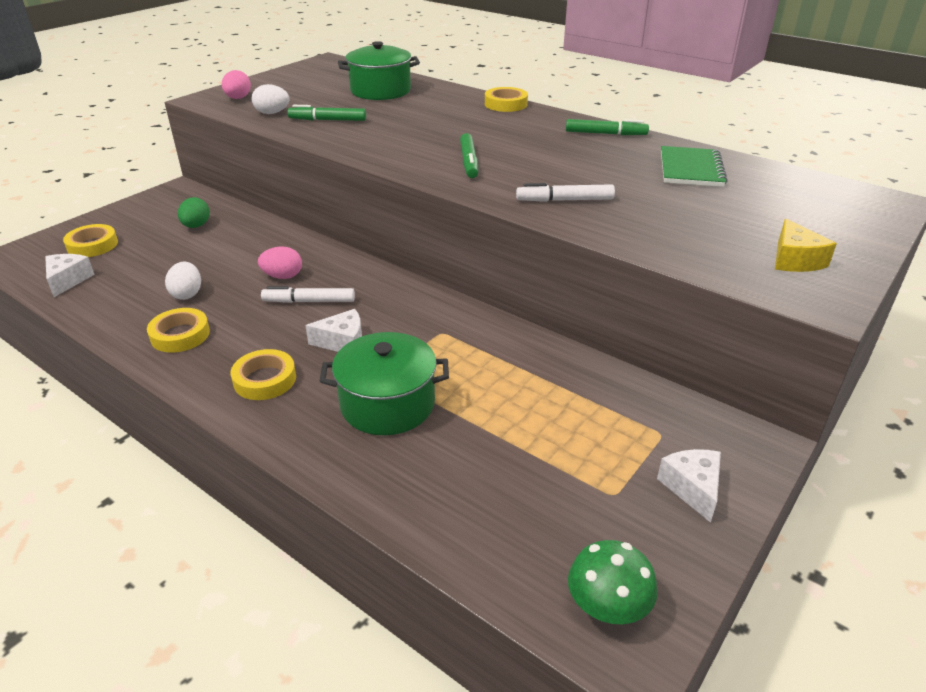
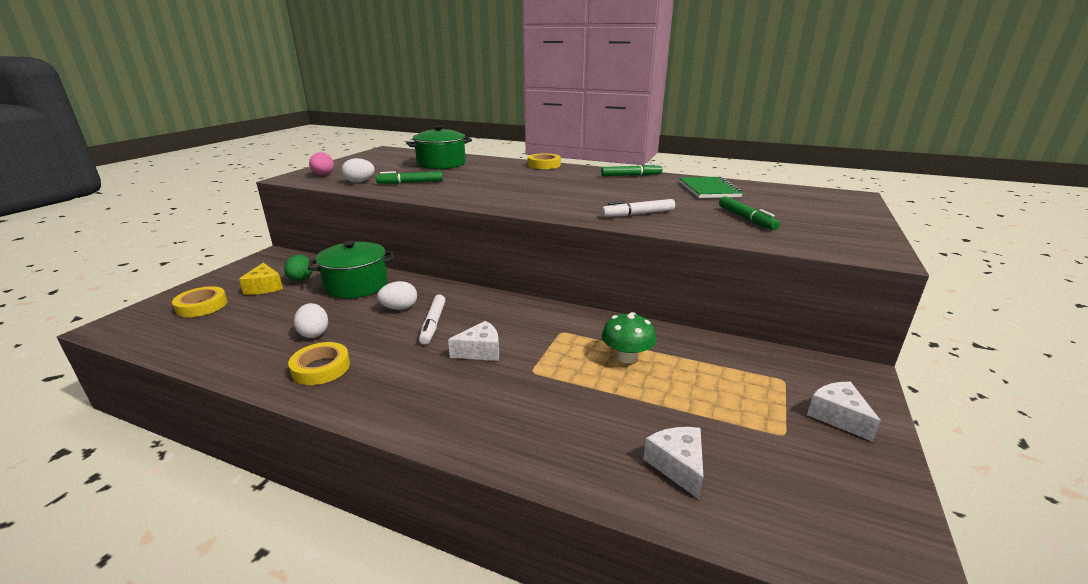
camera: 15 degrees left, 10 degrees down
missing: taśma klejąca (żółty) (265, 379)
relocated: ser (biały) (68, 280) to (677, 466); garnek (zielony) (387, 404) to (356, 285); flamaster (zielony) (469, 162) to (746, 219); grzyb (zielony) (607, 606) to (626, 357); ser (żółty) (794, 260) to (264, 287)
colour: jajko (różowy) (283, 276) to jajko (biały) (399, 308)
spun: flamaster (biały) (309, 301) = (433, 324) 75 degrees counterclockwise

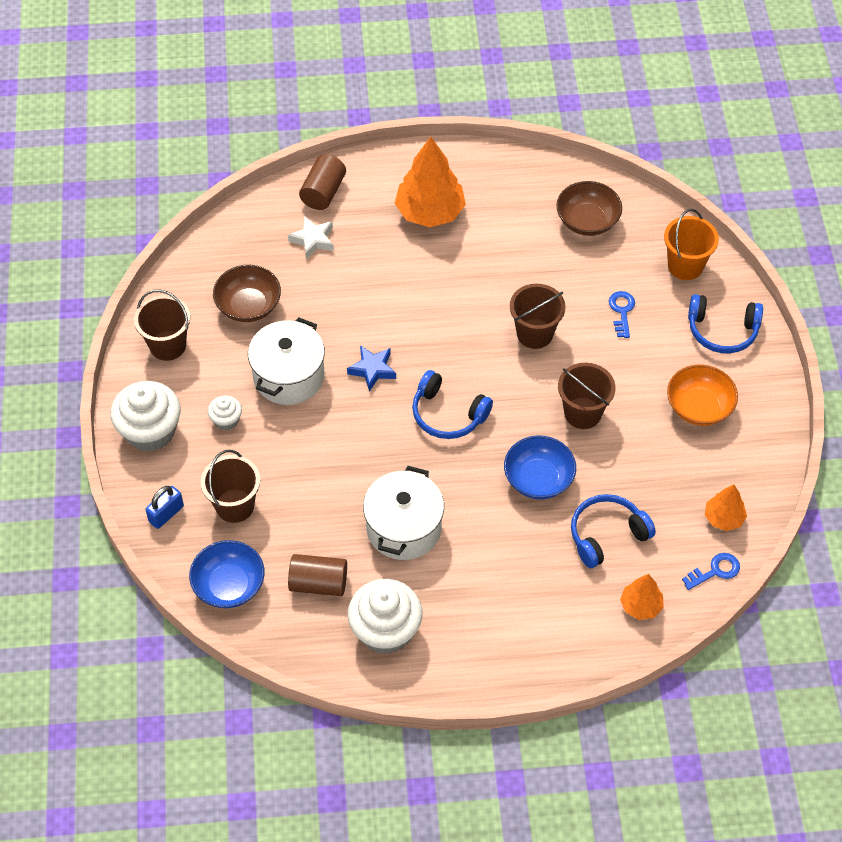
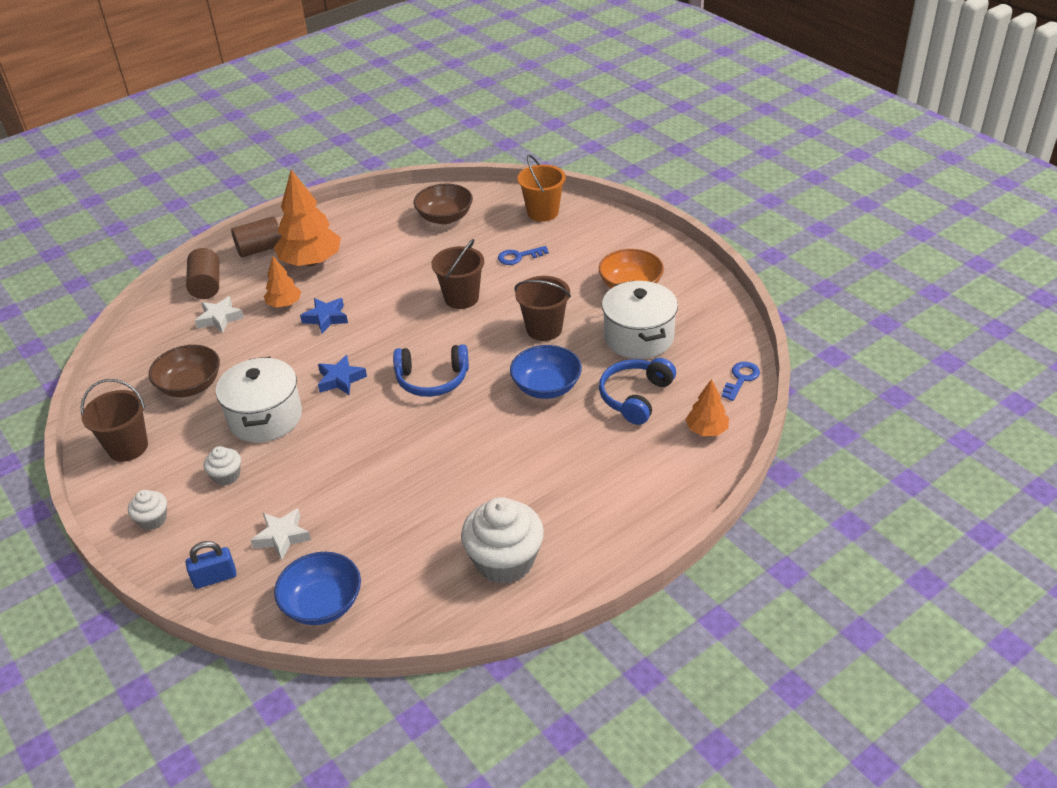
camera: 30 degrees left, 15 degrees down
missing: słuchawki (niebieski) (722, 330)
appeared: gwiazda (niebieski) (326, 318)
relocated: walec (brązowy) (318, 583) to (260, 249); garnek (biały) (403, 528) to (638, 337); drzewko (pomarańczowy) (723, 518) to (284, 304)
exchanged: wiadro (brązowy) (235, 506) to gwiazda (biały) (282, 537)
spun: kłódka (niebieski) (166, 514) = (215, 578) 60 degrees clockwise; klucz (niebieski) (622, 311) = (519, 257) 75 degrees counterclockwise
size: muffinka (biały) (150, 431) = (153, 520) x0.50

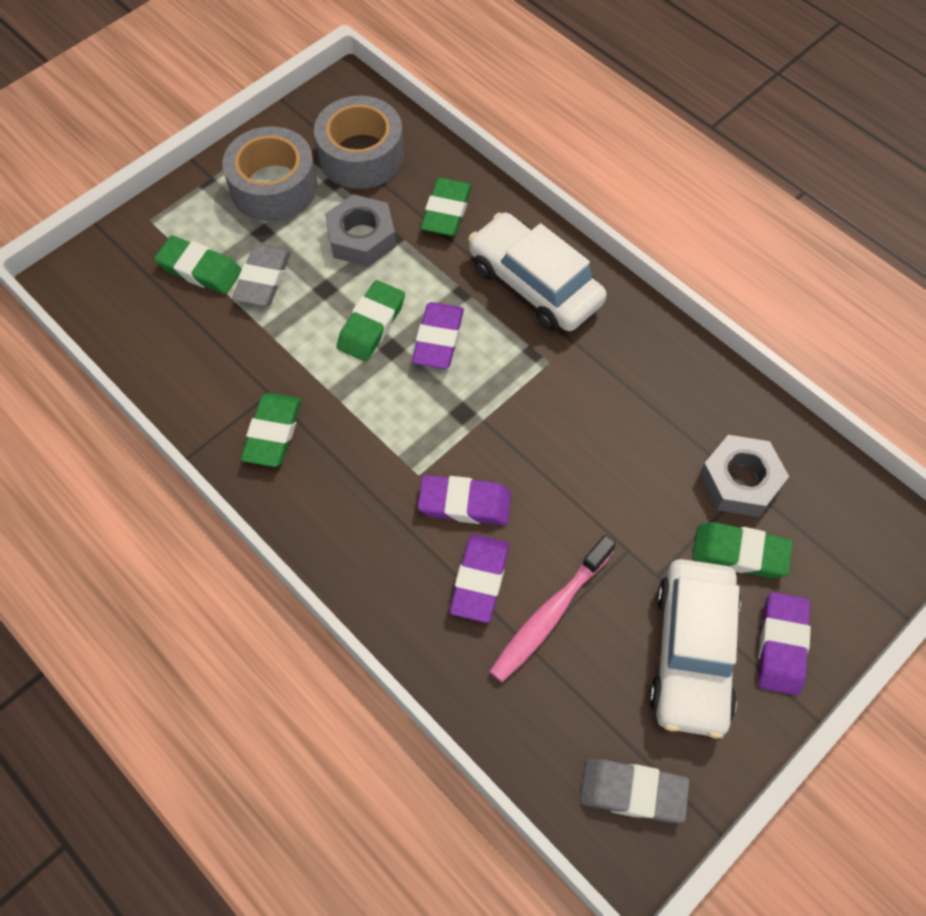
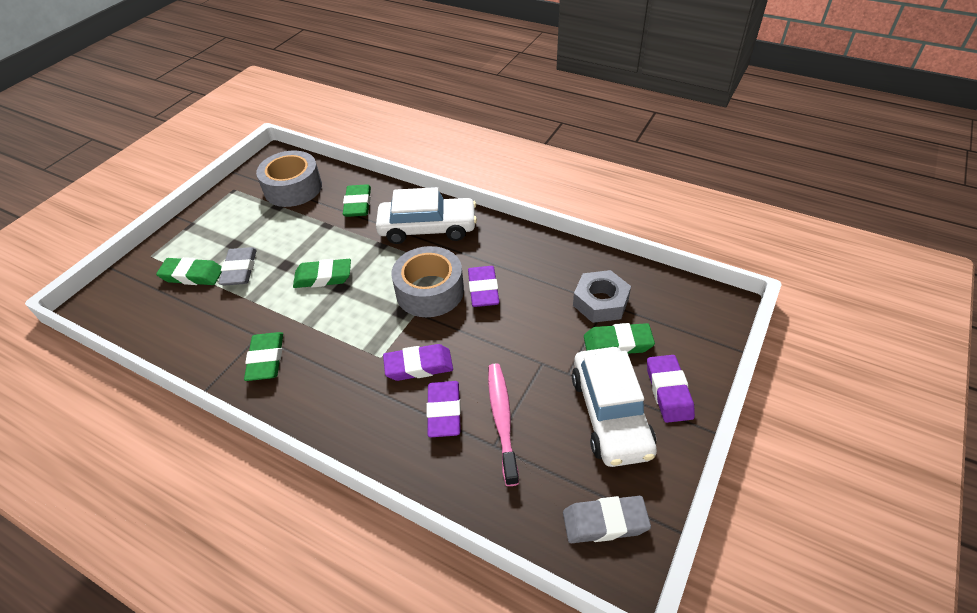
camera: 15 degrees left, 15 degrees down
missing: nakrętka (szary) (361, 238)
relocated: taśma klejąca (szary) (273, 186) to (430, 291); gumka do mazania (fioletowy) (438, 339) to (483, 290)
spun: gumka do mazania (zielony) (371, 324) = (323, 277) 75 degrees clockwise; samochód (biały) (535, 284) = (428, 228) 150 degrees clockwise; szczoteczka do zębów (różowy) (549, 615) = (502, 419) 150 degrees clockwise

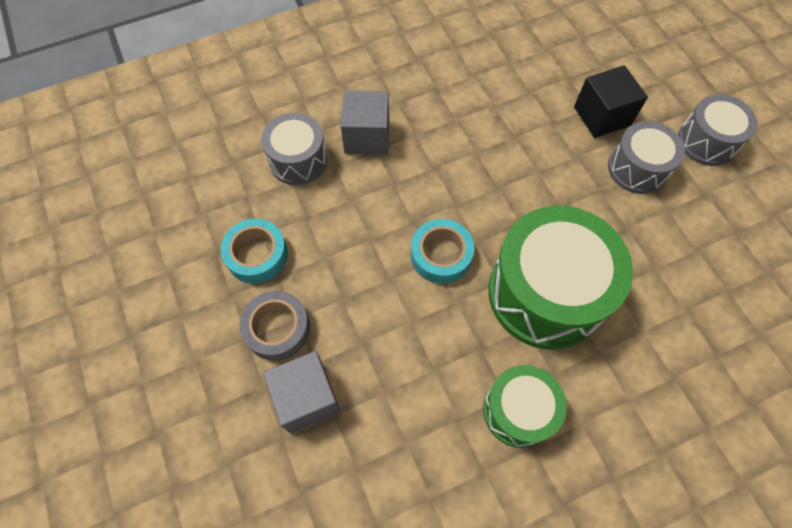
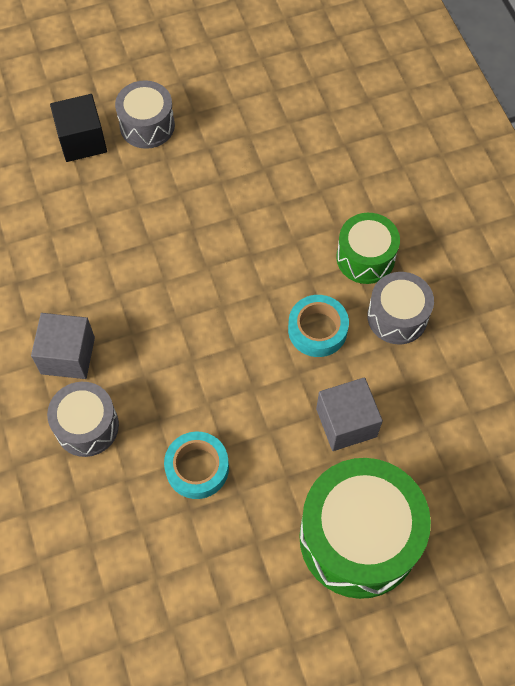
camera: 85 degrees left, 0 degrees up
missing: taśma klejąca (szary) (277, 328)
relocated: taśma klejąca (turkusowy) (441, 255) to (317, 330); bęben (zielony) (545, 293) to (358, 538); bęben (szary) (706, 142) to (397, 317)

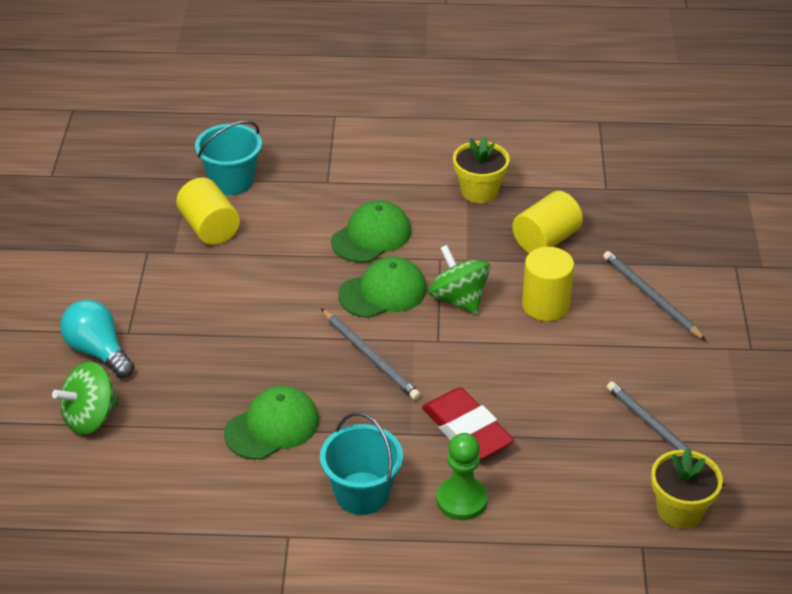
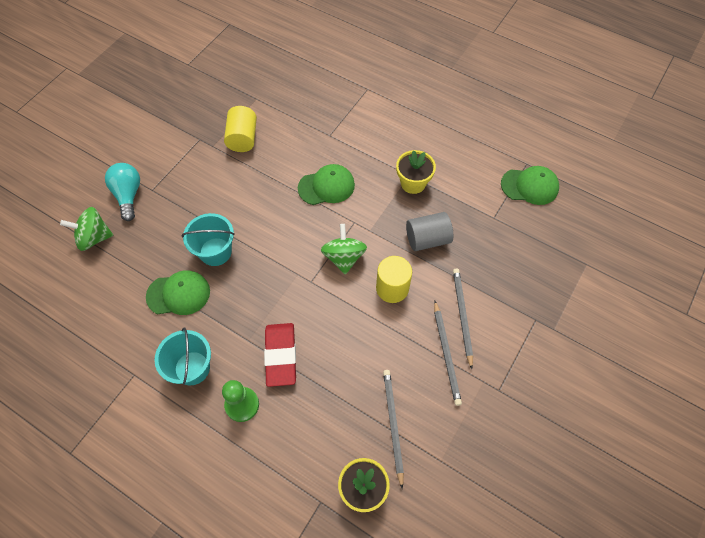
camera: 30 degrees right, 20 degrees up
relocated: wiadro (turkusowy) (231, 181) to (215, 252); ołówek (szary) (370, 357) to (446, 354); czapka (zielony) (383, 292) to (529, 186)
colour: walec (żółty) (545, 240) to walec (szary) (427, 239)

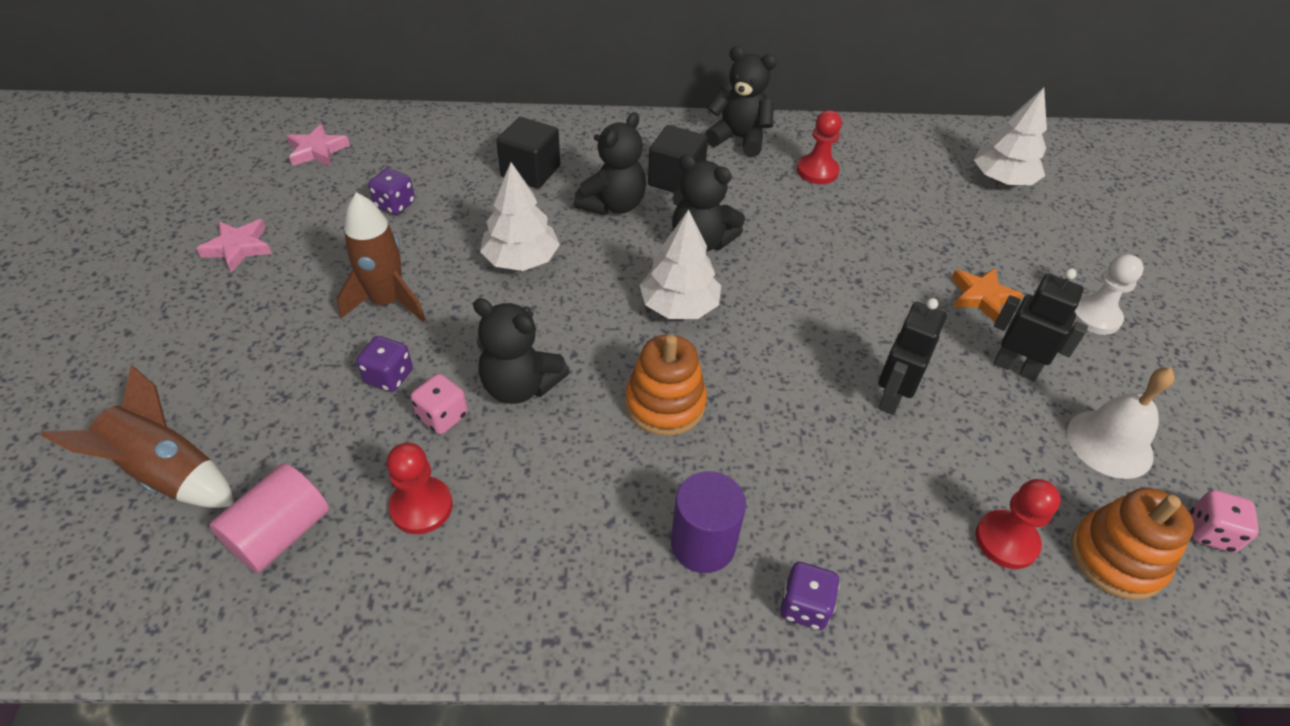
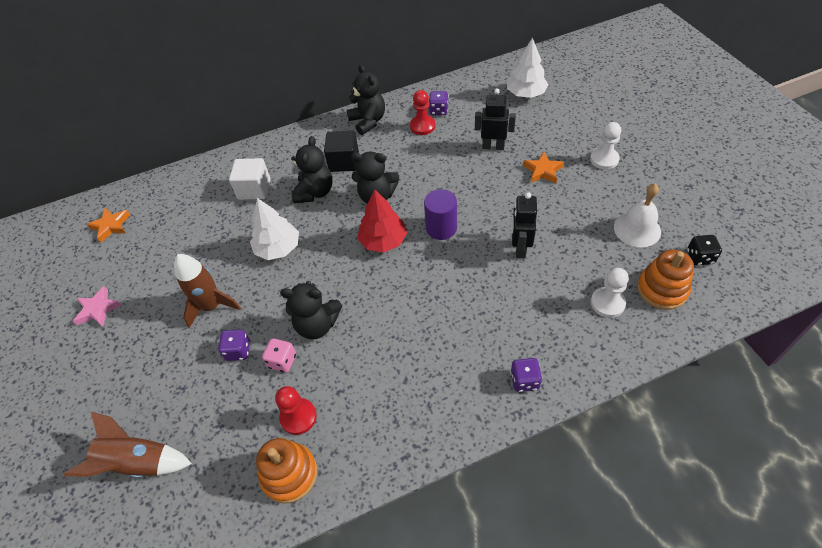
camera: 15 degrees left, 5 degrees up
missing: walec (różowy) (280, 533)
relocated: kostka do gry (fioletowy) (395, 205) to (438, 111); zabawka nakładanka (pomarańczowy) (665, 404) to (289, 474); walec (fioletowy) (703, 544) to (441, 228); robot (czarny) (1015, 367) to (493, 146)
colour: gwiazda (różowy) (317, 150) to gwiazda (pomarańczowy) (111, 226); sześcian (czarny) (530, 171) to sześcian (biały) (254, 189); drzewko (biały) (679, 306) to drzewko (czerwony) (383, 241); pionek (czerwony) (1006, 541) to pionek (biały) (607, 303); kostka do gry (różowy) (1210, 532) to kostka do gry (czarny) (699, 257)
spun: miś (czarny) (739, 139) = (368, 121) 60 degrees clockwise

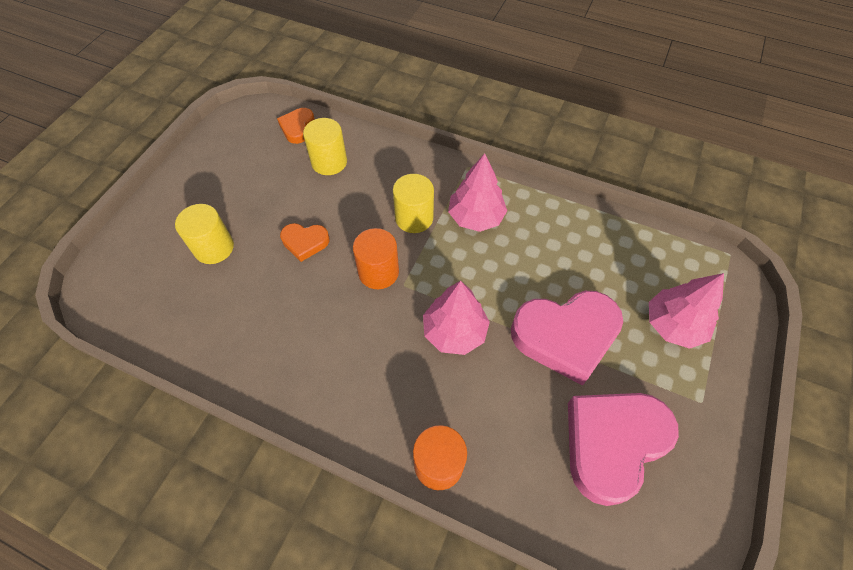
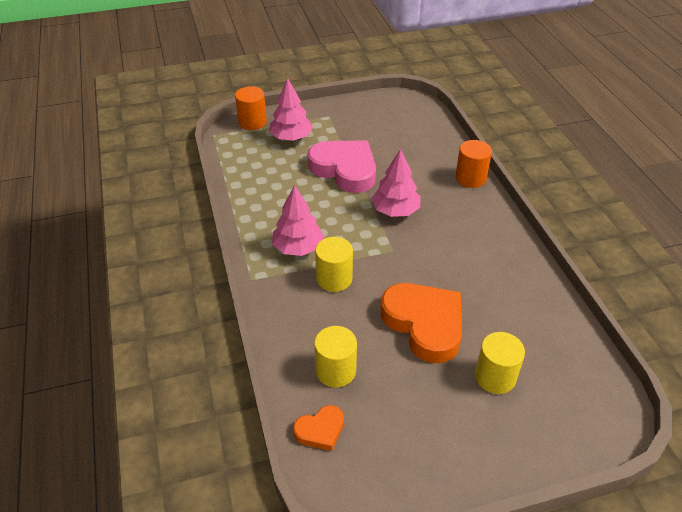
camera: 130 degrees left, 15 degrees down
missing: serce (różowy) (612, 443)
relocated: walec (pomarańczowy) (378, 272) to (252, 122)
size: serce (pomarańczowy) (305, 242) = (424, 324) x2.05

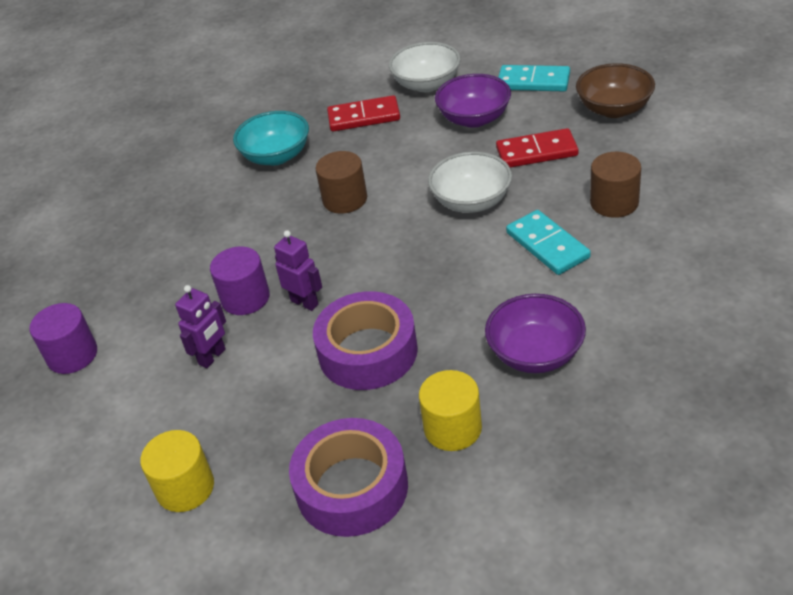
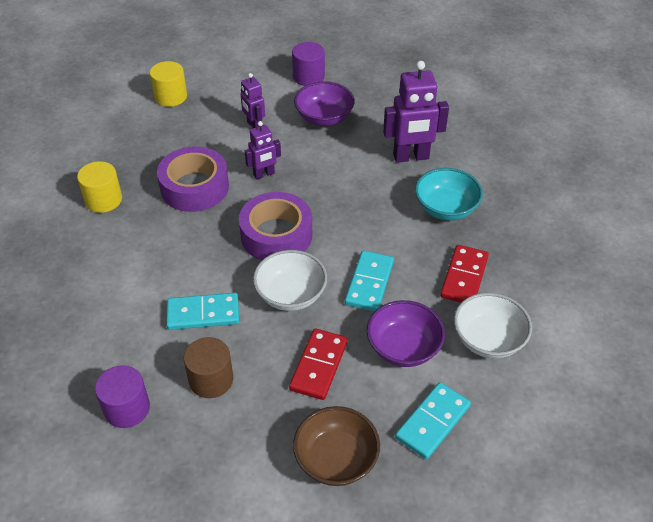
camera: 110 degrees right, 5 degrees up
missing: walec (brązowy) (345, 199)
appeared: kostka domina (turkusowy) (369, 283); robot (fioletowy) (411, 157)
relocated: walec (fioletowy) (245, 298) to (127, 408); taśma klejąca (fioletowy) (352, 487) to (276, 235); miska (fioletowy) (535, 354) to (324, 118)

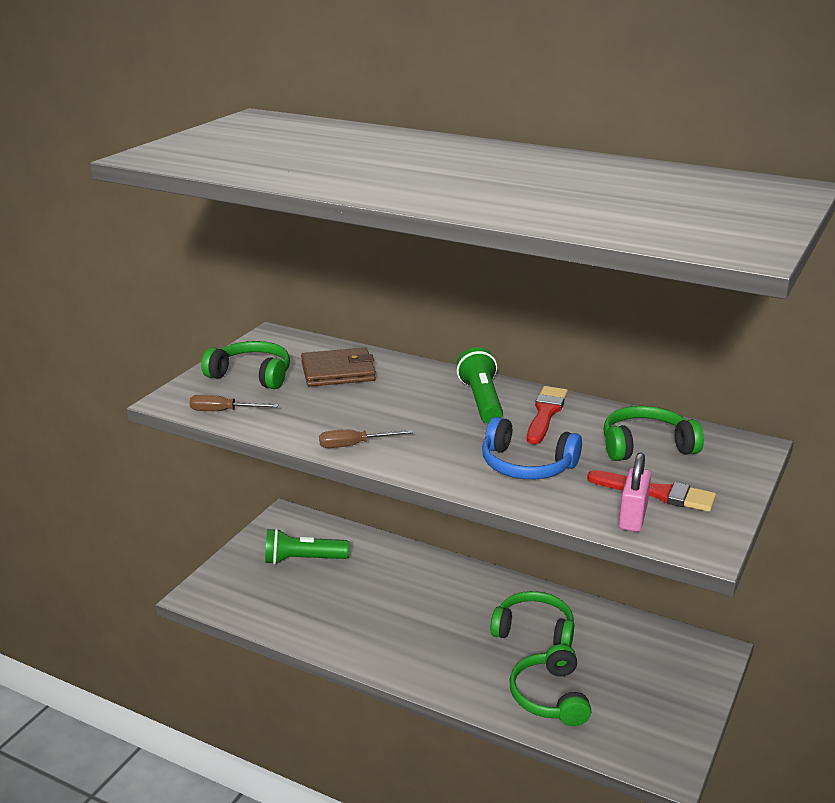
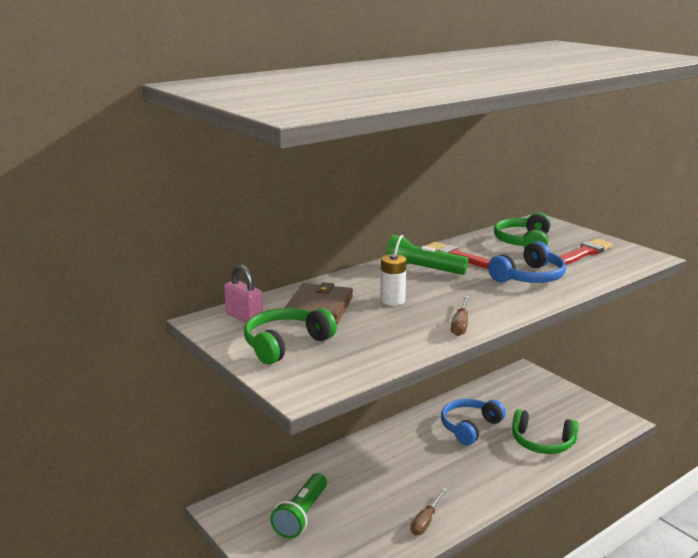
camera: 65 degrees left, 5 degrees down
appeared: bateria (biały) (392, 300)
relocated: śrubokręt (brązowy) (223, 411) to (426, 521); kłódka (różowy) (632, 517) to (244, 317)
colour: słuchawki (zielony) (534, 630) to słuchawki (niebieski) (469, 427)

